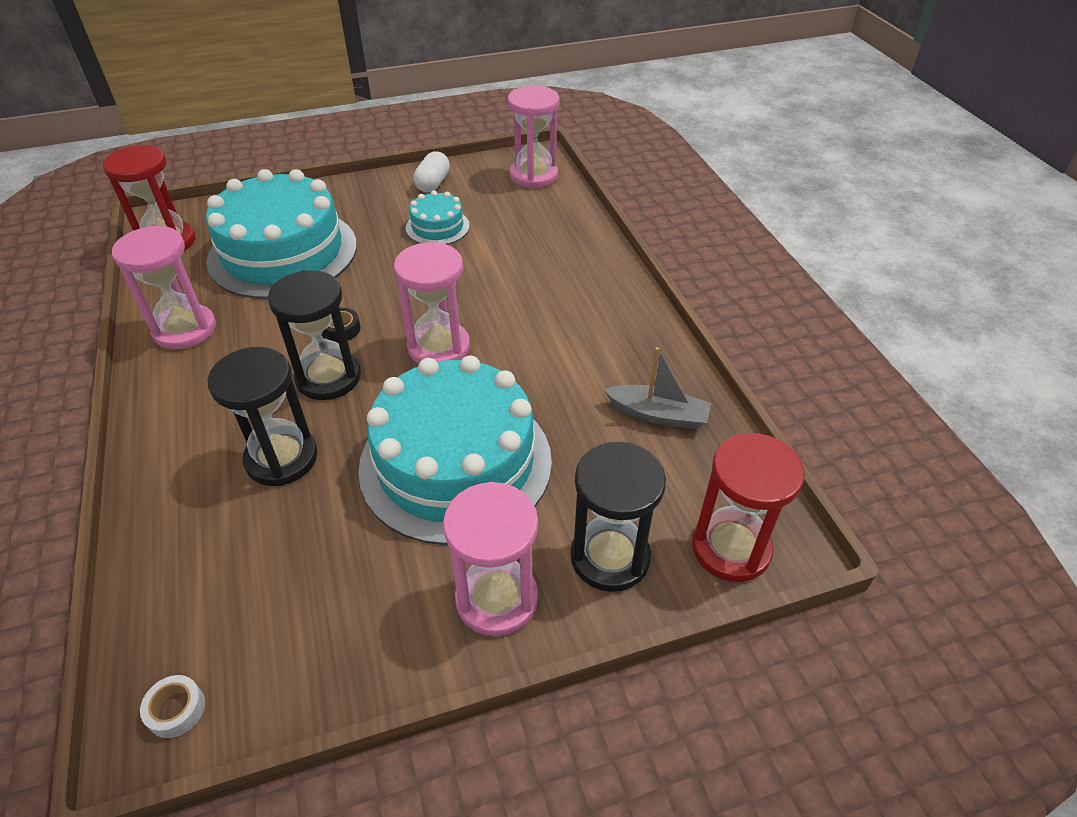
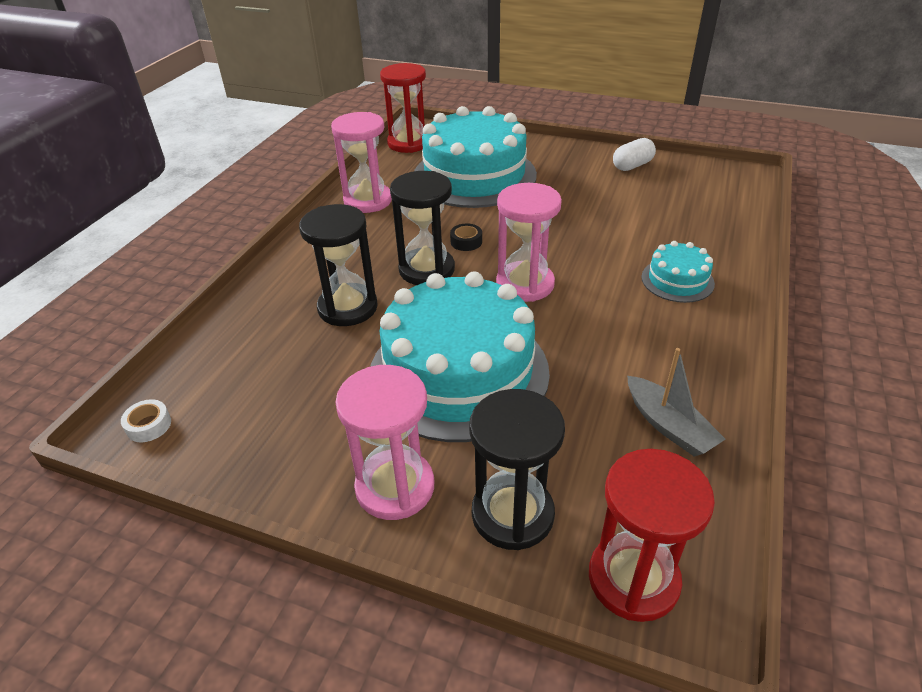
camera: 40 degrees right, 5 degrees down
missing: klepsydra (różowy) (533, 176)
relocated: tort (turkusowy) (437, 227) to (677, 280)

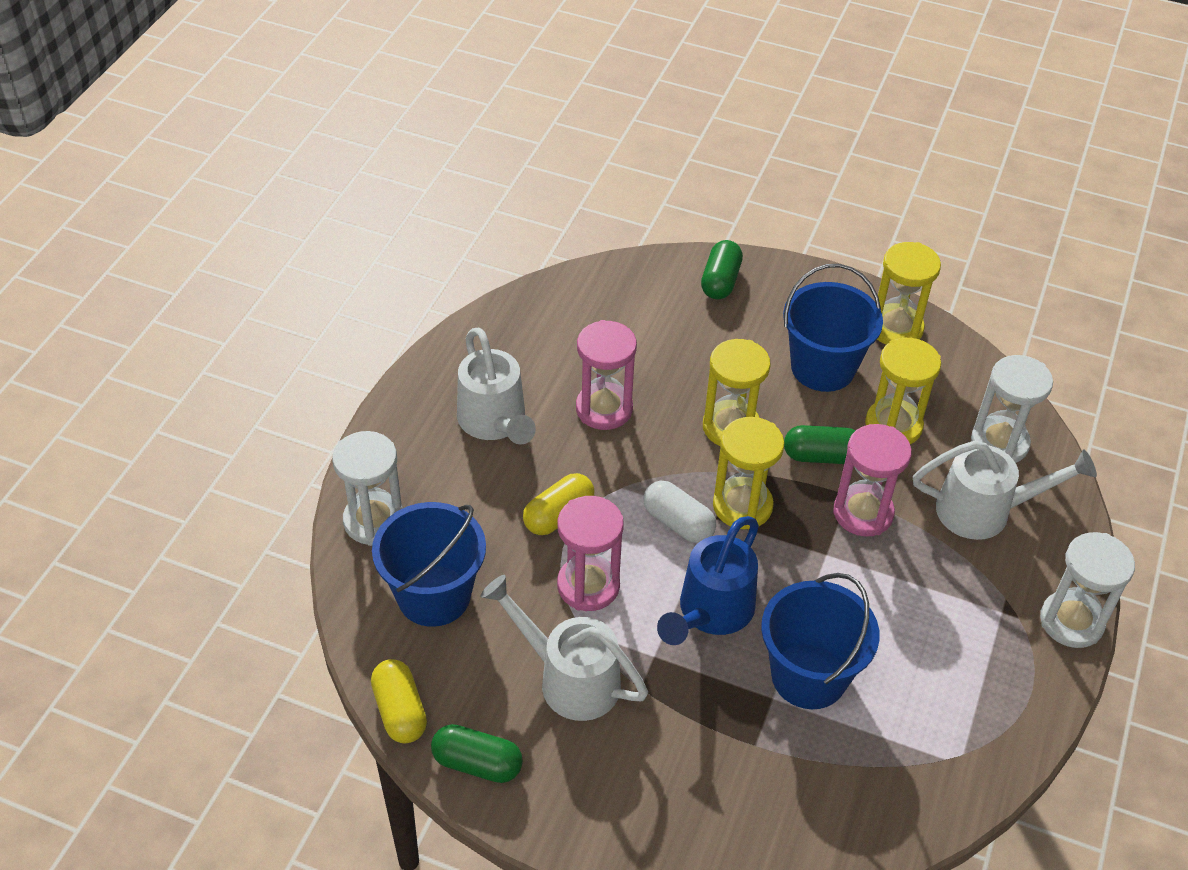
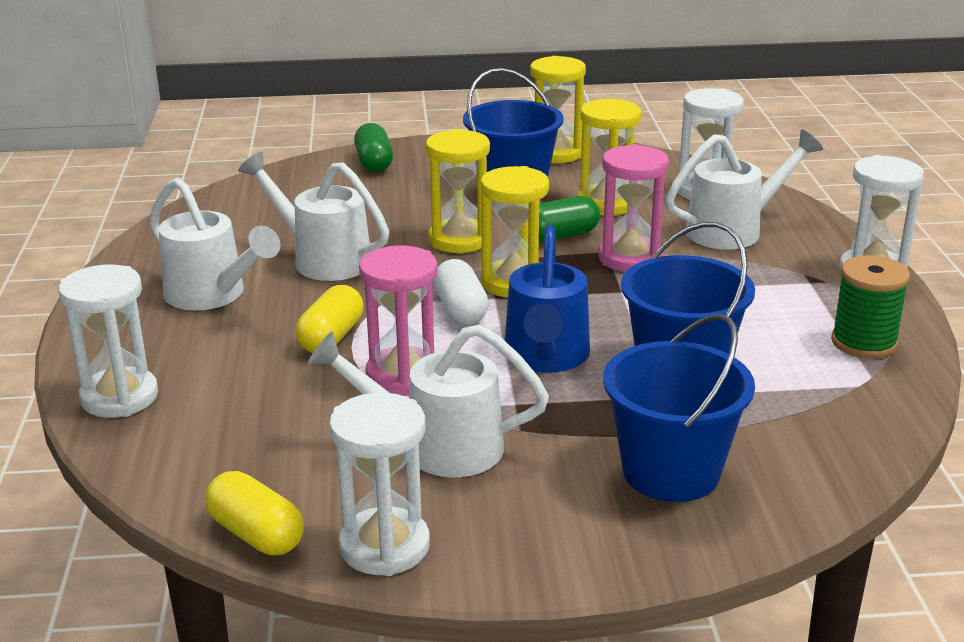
camera: 25 degrees left, 20 degrees down
appeared: szpulka (zielony) (864, 343)
relocated: wiadro (niebieski) (434, 595) to (671, 472)
exchanged: kapsułka (zielony) (477, 764) to klepsydra (biały) (384, 546); klepsydra (różowy) (604, 409) to konewka (biały) (323, 259)
spun: kapsułka (biały) (678, 523) = (460, 310) 60 degrees clockwise

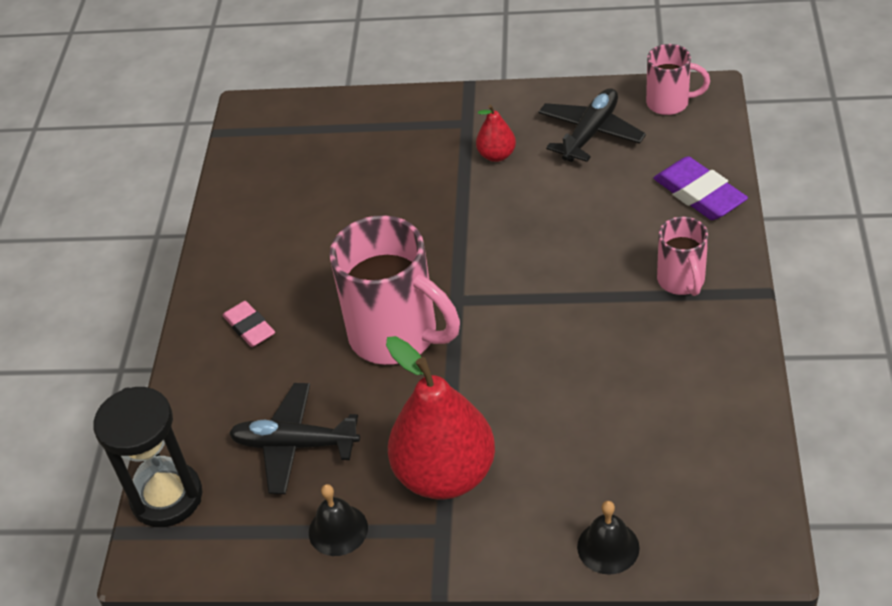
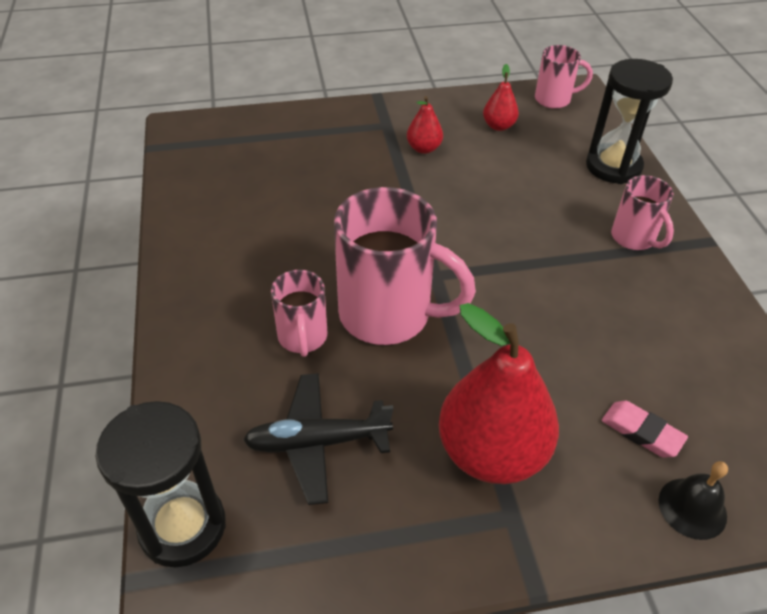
camera: 20 degrees left, 0 degrees up
missing: dzwonek (czarny) (338, 530)
appeared: kubek (różowy) (302, 338)
relocated: gumka do mazania (różowy) (249, 327) to (641, 432)
exchanged: samolot (czarny) (590, 133) to gruszka (czerwony) (498, 126); gumka do mazania (fioletowy) (699, 194) to klepsydra (czarny) (613, 166)

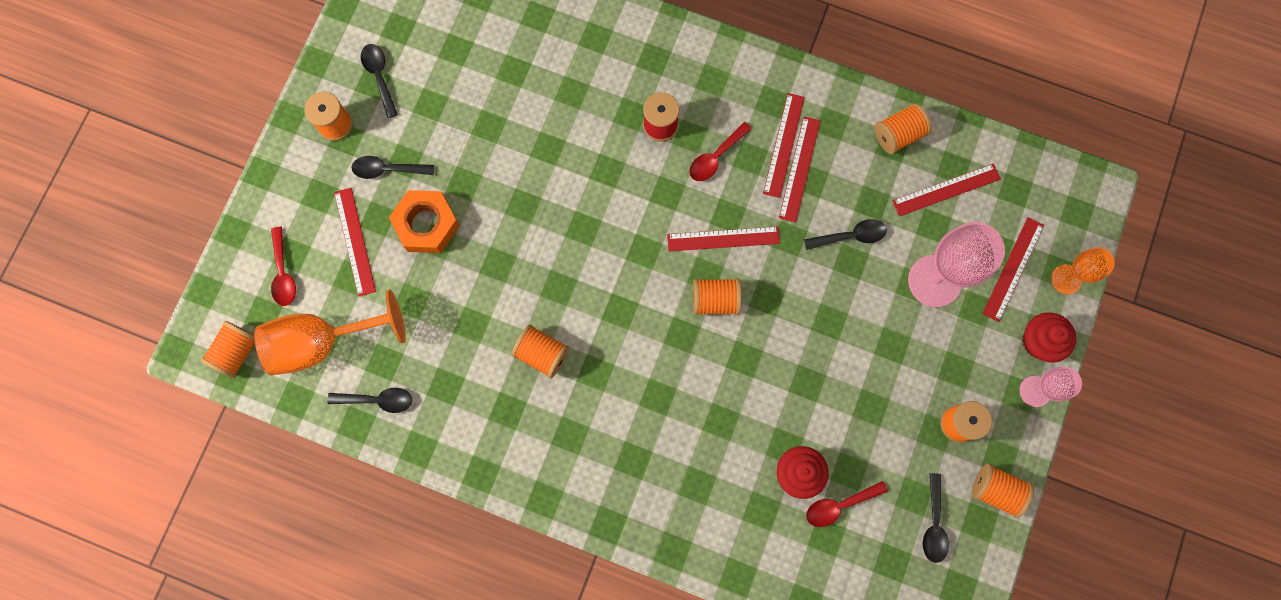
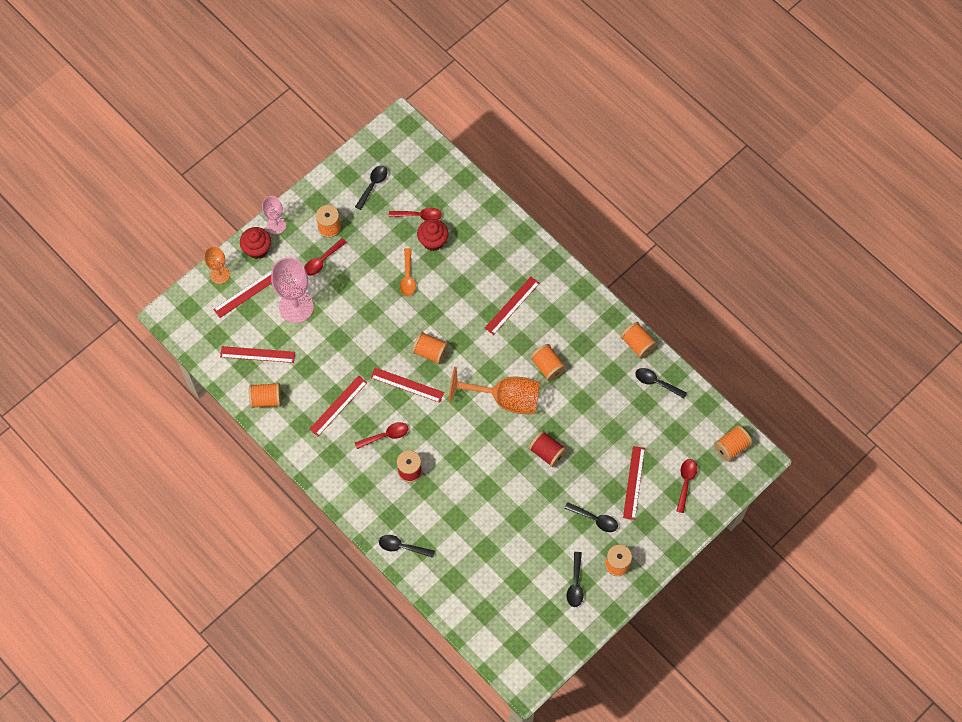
camera: 155 degrees left, 10 degrees down
missing: nakrętka (pomarańczowy) (426, 224)
appeared: łyżka (czerwony) (322, 261); łyżka (pomarańczowy) (407, 277); szpulka (czerwony) (547, 452)
relocated: kielich (pomarańczowy) (322, 342) to (505, 399); linijka (czerwony) (784, 145) to (512, 305); łyżka (czarny) (850, 236) to (402, 547); szpulka (pomarańczowy) (996, 491) to (637, 344)

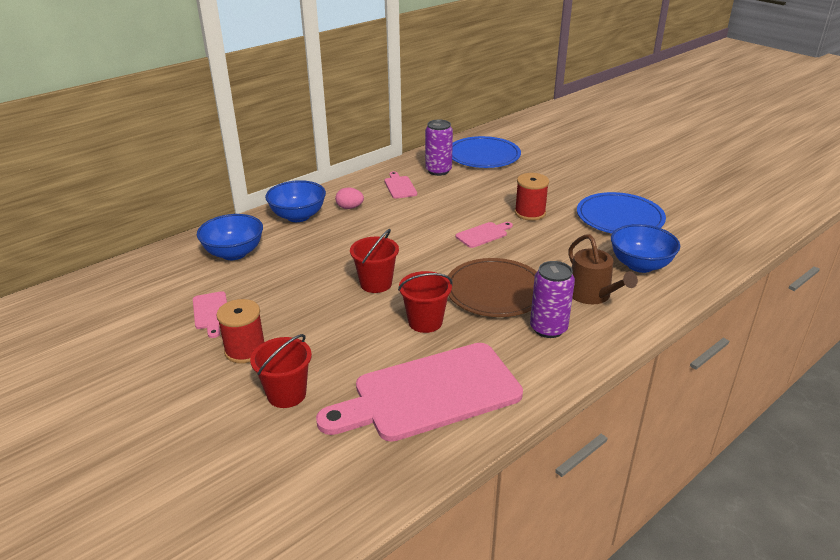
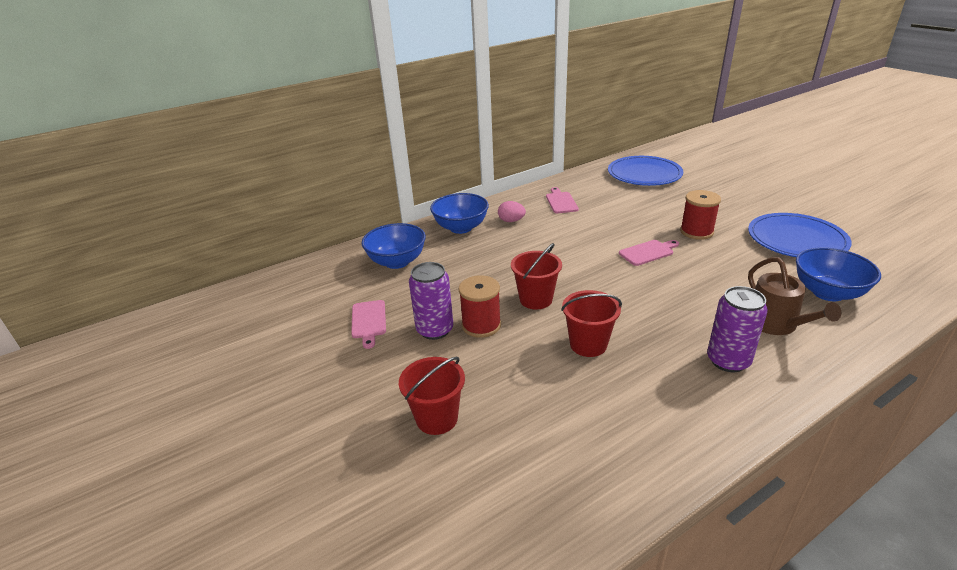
camera: 10 degrees right, 0 degrees up
missing: deska do krojenia (różowy) (429, 393); talerz (brązowy) (495, 291)
relocated: szpulka (czerwony) (245, 350) to (481, 325); puszka (fioletowy) (438, 171) to (435, 330)

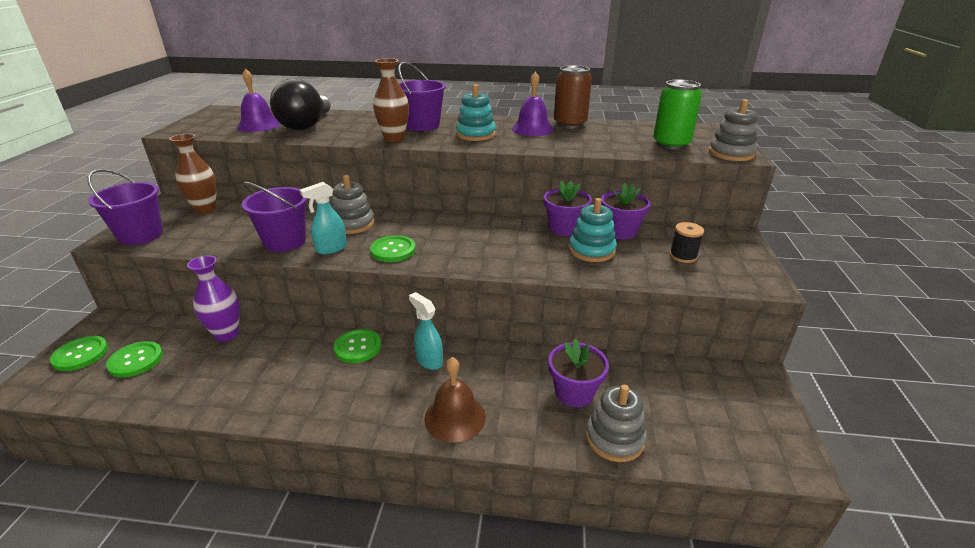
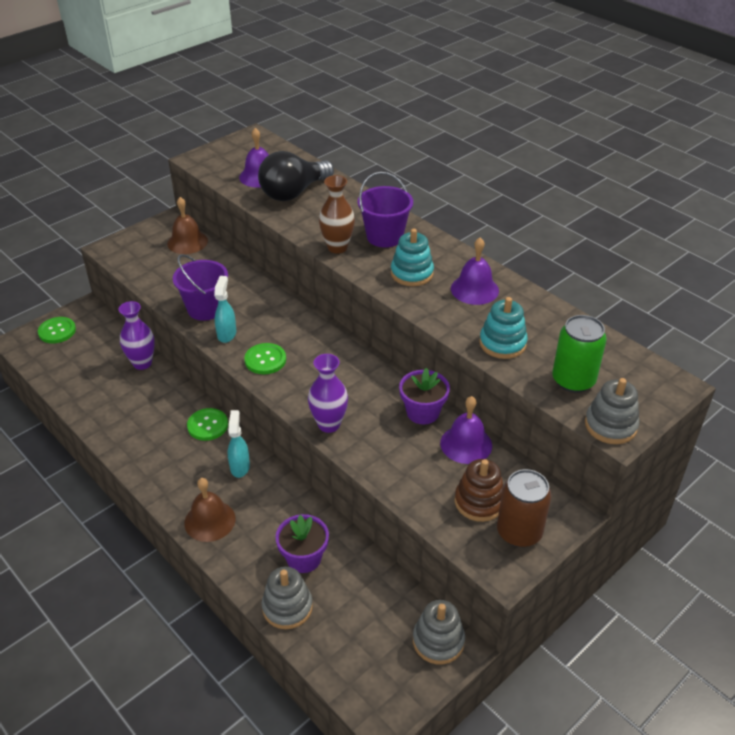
camera: 40 degrees right, 10 degrees up
missing: wiadro (fioletowy) (141, 235); guzik (zielony) (136, 360)
appeared: wazon (fioletowy) (329, 424)
relocated: zabawka nakładanka (szary) (353, 224) to (438, 641); puszka (brązowy) (570, 124) to (519, 532); zabawka nakładanka (turkusowy) (591, 250) to (502, 343)
exchanged: wazon (brązowy) (205, 209) to dzwonek (brązowy) (187, 242); doniczka (fioletowy) (620, 231) to dzwonek (fioletowy) (466, 444); szpulka (czarny) (683, 256) to zabawka nakładanka (brązowy) (479, 502)
spun: spryskiwacz (turkusowy) (331, 249) = (227, 334) 90 degrees clockwise

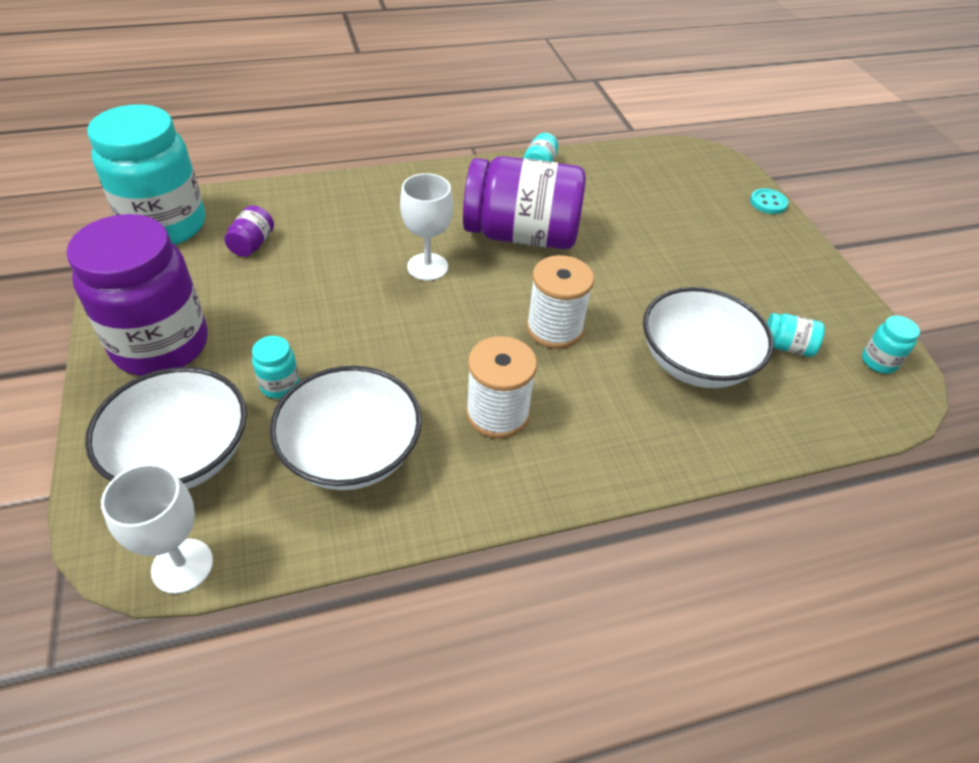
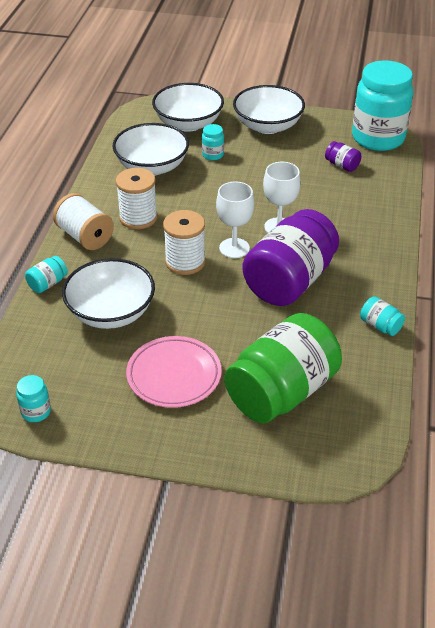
camera: 120 degrees right, 5 degrees down
missing: guzik (turkusowy) (768, 203)
appeared: szpulka (biały) (85, 236); talerz (różowy) (174, 375); słoik (zielony) (282, 392)
relocated: kielich (biały) (182, 566) to (234, 248); słoik (turkusowy) (786, 346) to (47, 284)
exchanged: słoik (fioletowy) (161, 345) to miska (biały) (268, 126)

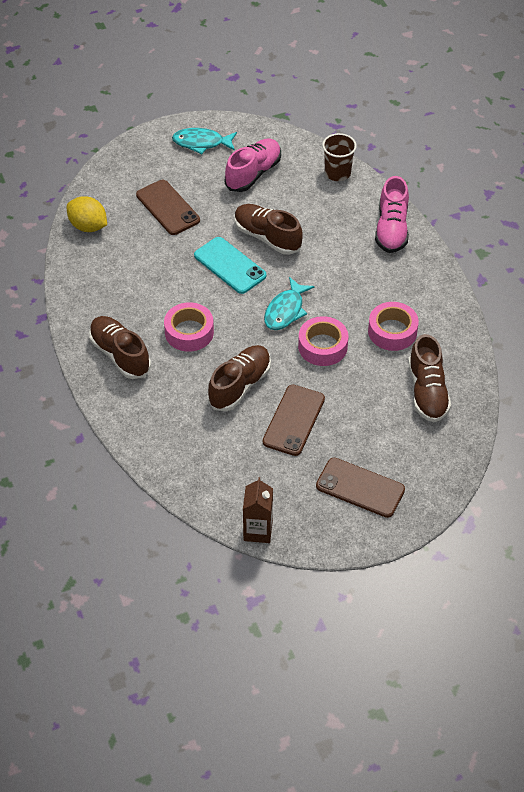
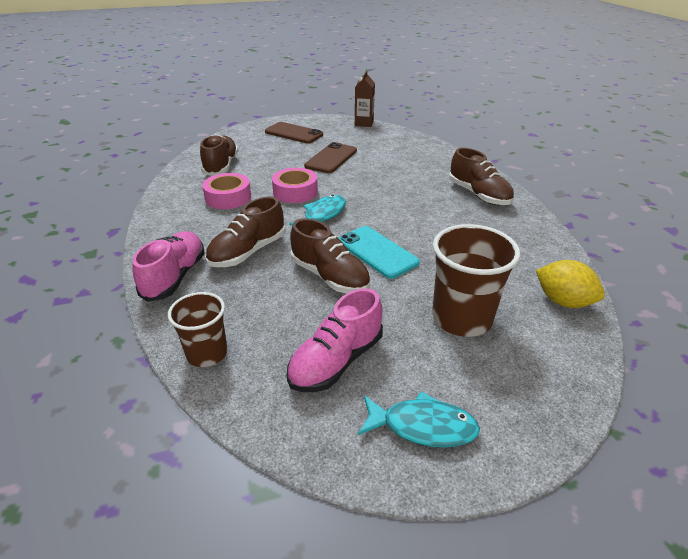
camera: 175 degrees left, 15 degrees down
missing: taśma klejąca (różowy) (189, 332)
relocated: but (brązowy) (240, 385) to (247, 252)
exchanged: telefon (brązowy) (167, 208) to szklanka (brązowy) (461, 318)

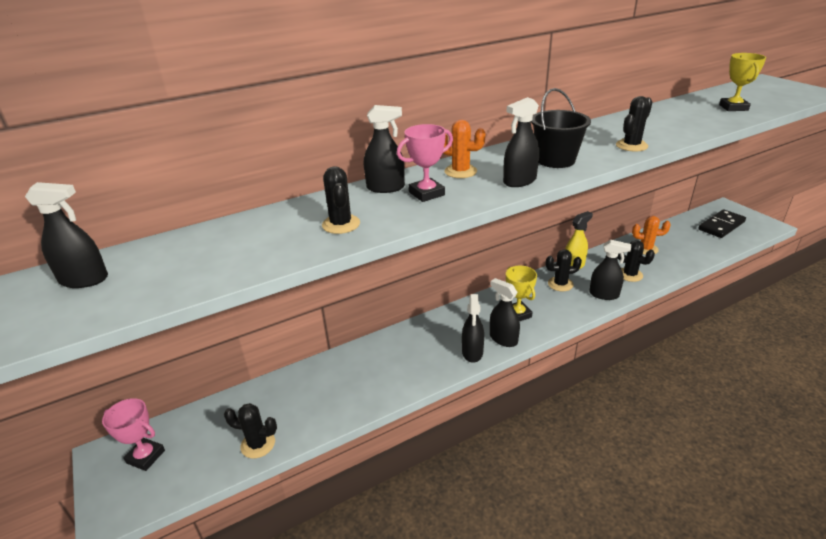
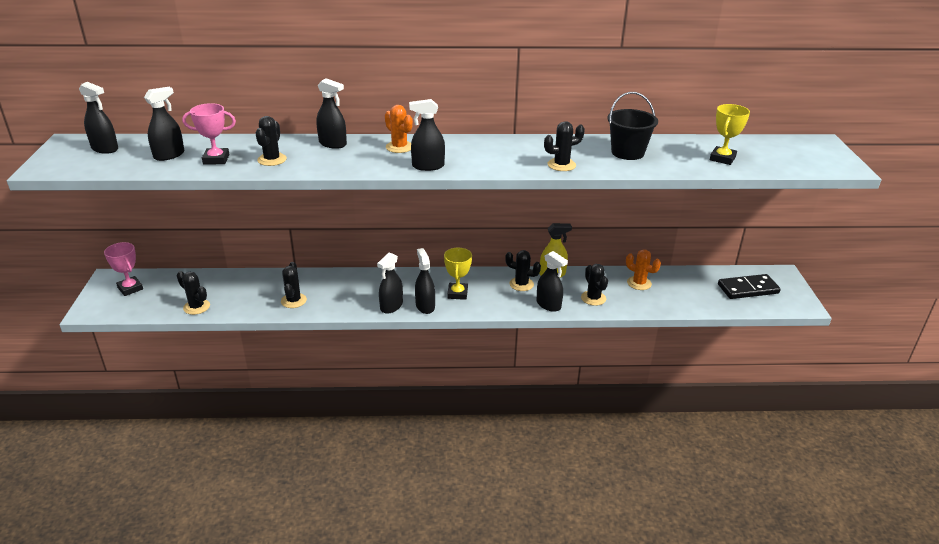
camera: 25 degrees right, 0 degrees up
appeared: spryskiwacz (czarny) (169, 155); kaktus (czarny) (293, 301)
relocated: puchar (różowy) (426, 193) to (216, 159); wiadro (czarny) (555, 160) to (627, 152)

